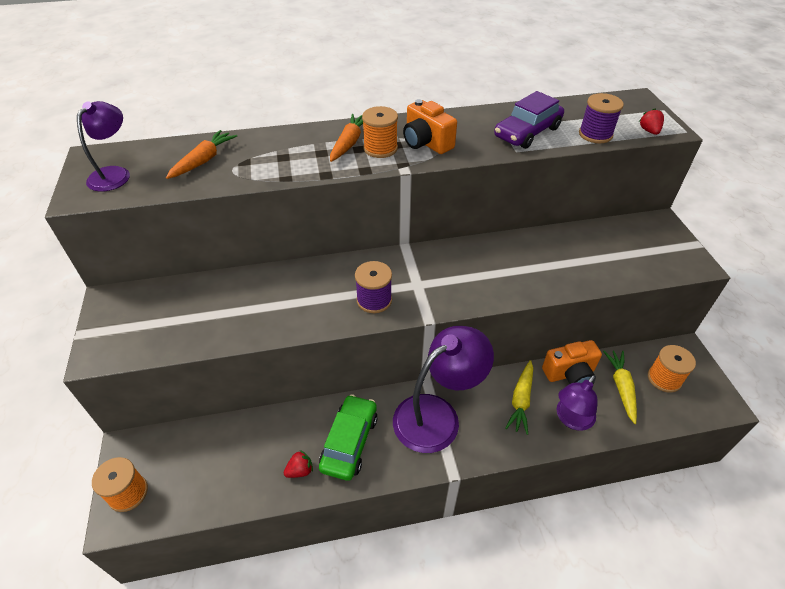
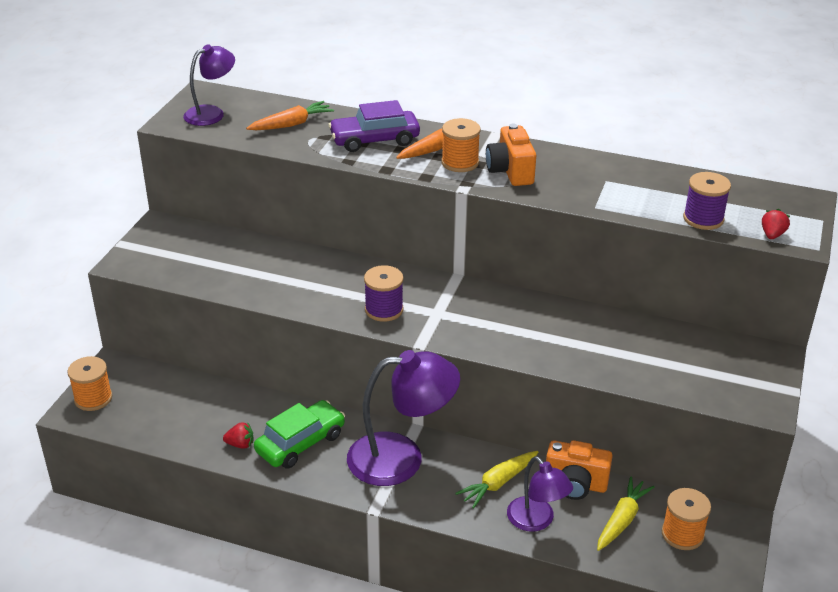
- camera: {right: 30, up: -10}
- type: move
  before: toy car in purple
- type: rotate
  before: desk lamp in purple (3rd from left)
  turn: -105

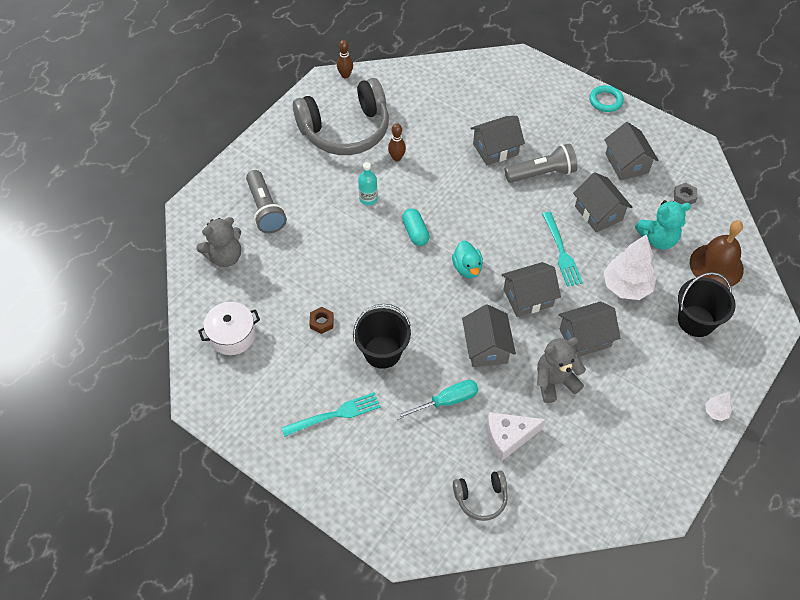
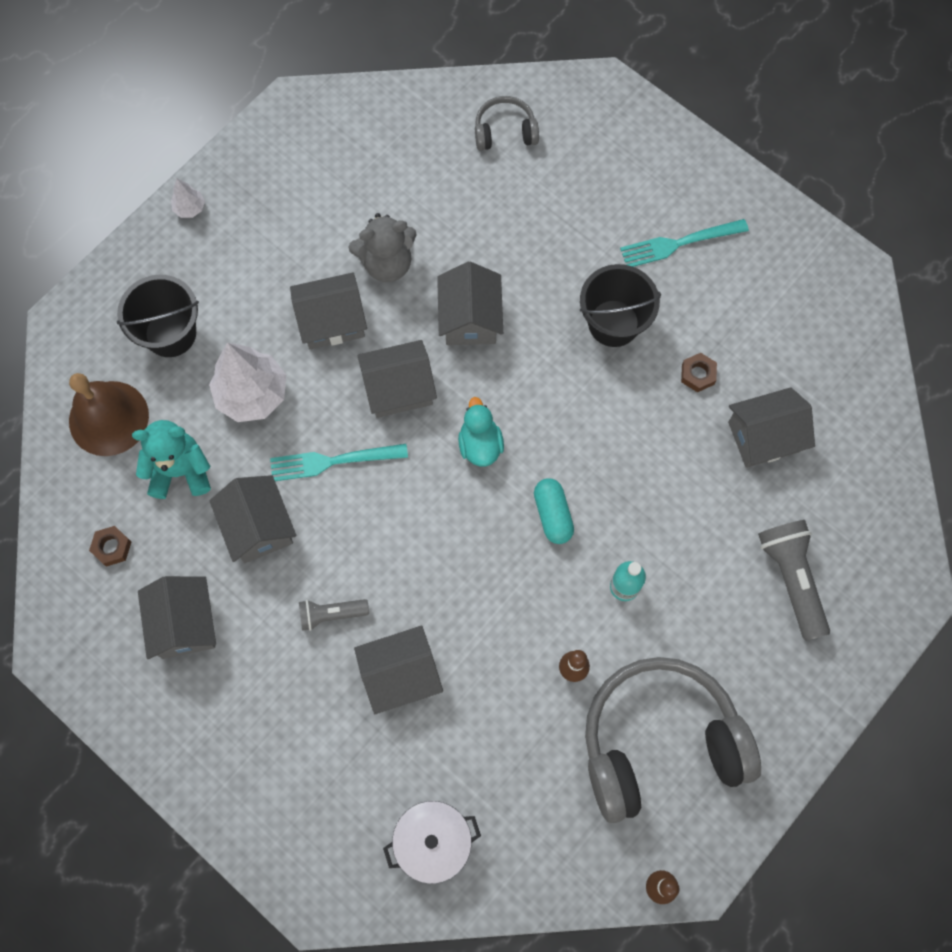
- camera: {right: -175, up: 15}
- type: recolor
  before: hex nut in ash-grey
  after: hex nut in brown (1st from left)
- type: rotate
  before: dinner fork in aqua (2nd from left in the first image)
  turn: -90
- type: resize
  before: torch in ash-grey (2nd from left in the first image)
  scale: 0.59
- type: move
  before: stockpot in snow-white
- type: insert
  after: toy house in ash-grey (7th from left)
- type: delete
  before: stuffed bear in ash-grey (1st from left)
- type: delete
  before: screwdriver in aqua
- type: delete
  before: cheese in snow-white
- type: delete
  before: torus in aqua

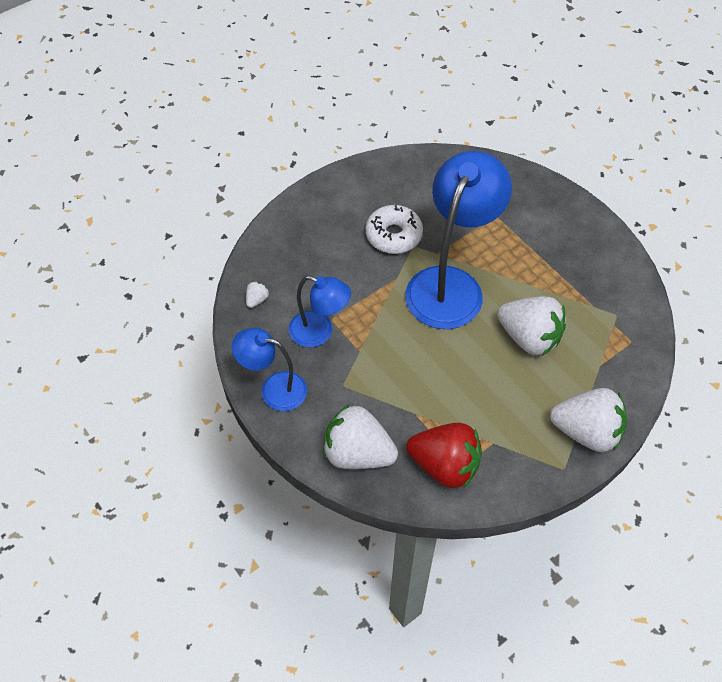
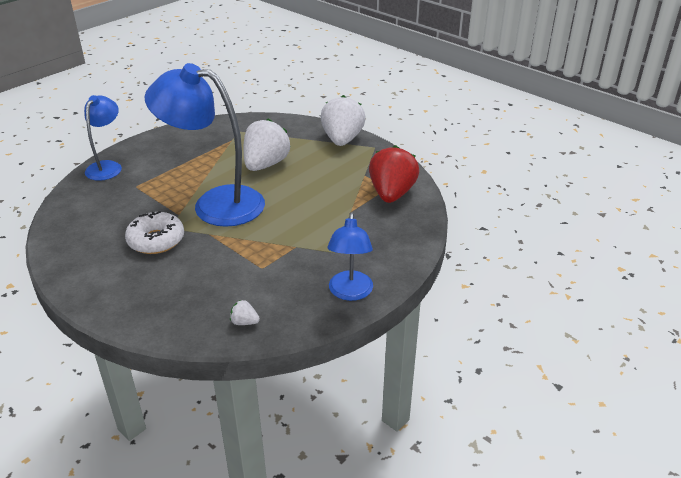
- camera: {right: -100, up: -20}
- type: move
  before: desk lamp in blue (2nd from left in the first image)
  after: desk lamp in blue (1st from left)
- type: delete
  before: berry in snow-white (2nd from left)

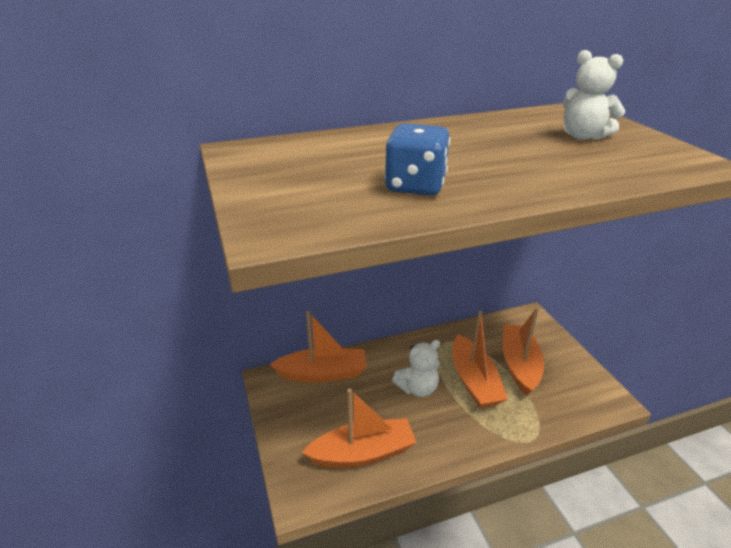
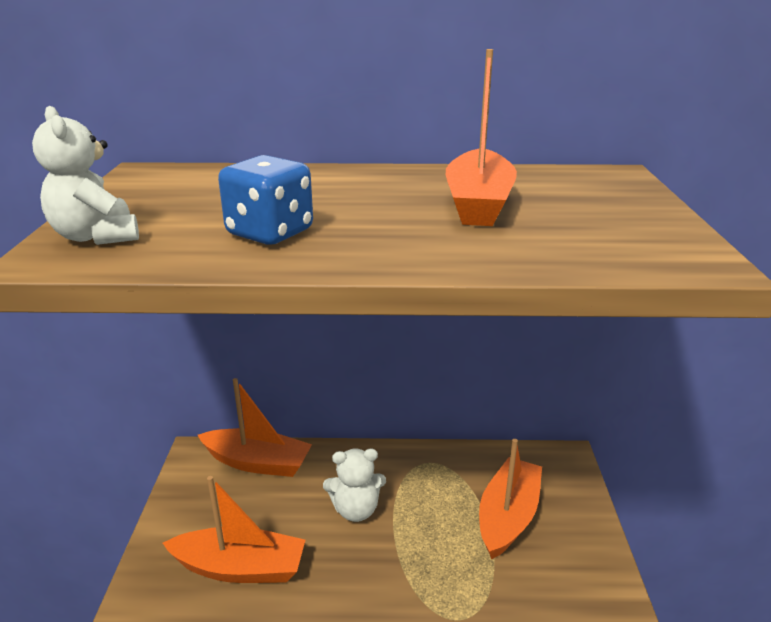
- camera: {right: 20, up: -5}
- type: move
  before: stuffed bear in snow-white (2nd from left in the first image)
  after: stuffed bear in snow-white (1st from left)
- type: move
  before: sailboat in orange-coloured (3rd from left)

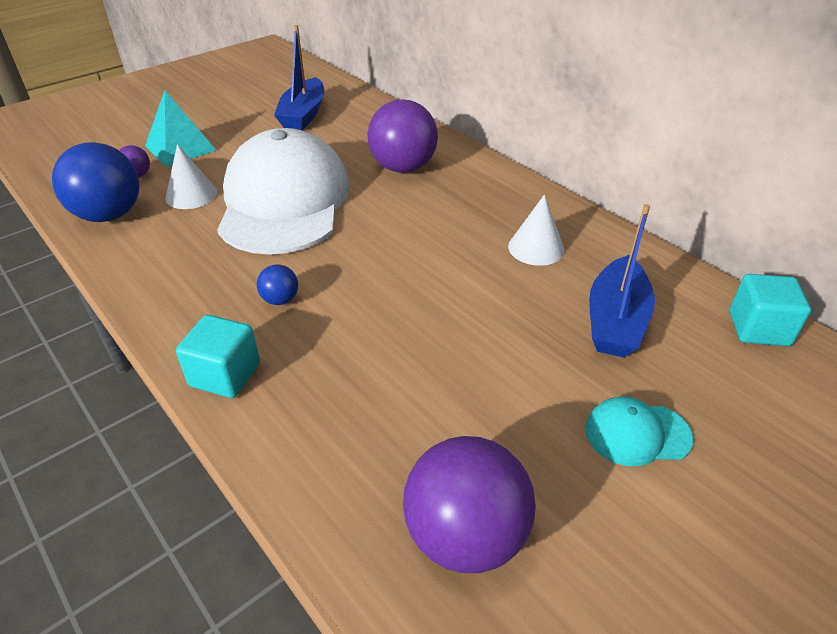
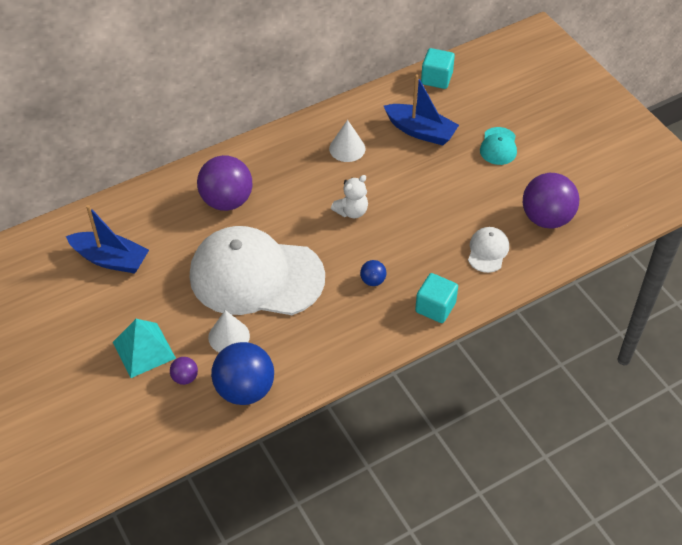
- camera: {right: -80, up: 10}
- type: insert
  after: stuffed bear in snow-white
- type: insert
  after: peaked cap in snow-white (2nd from left)

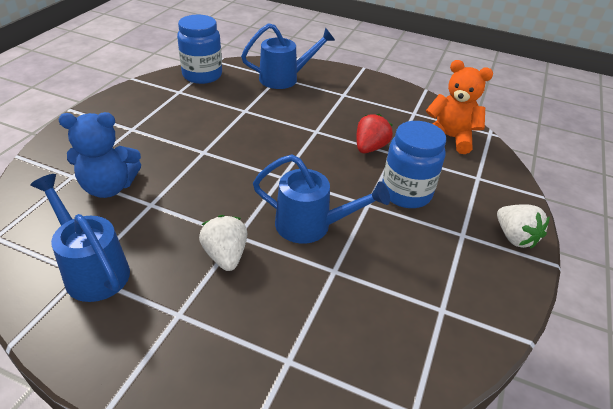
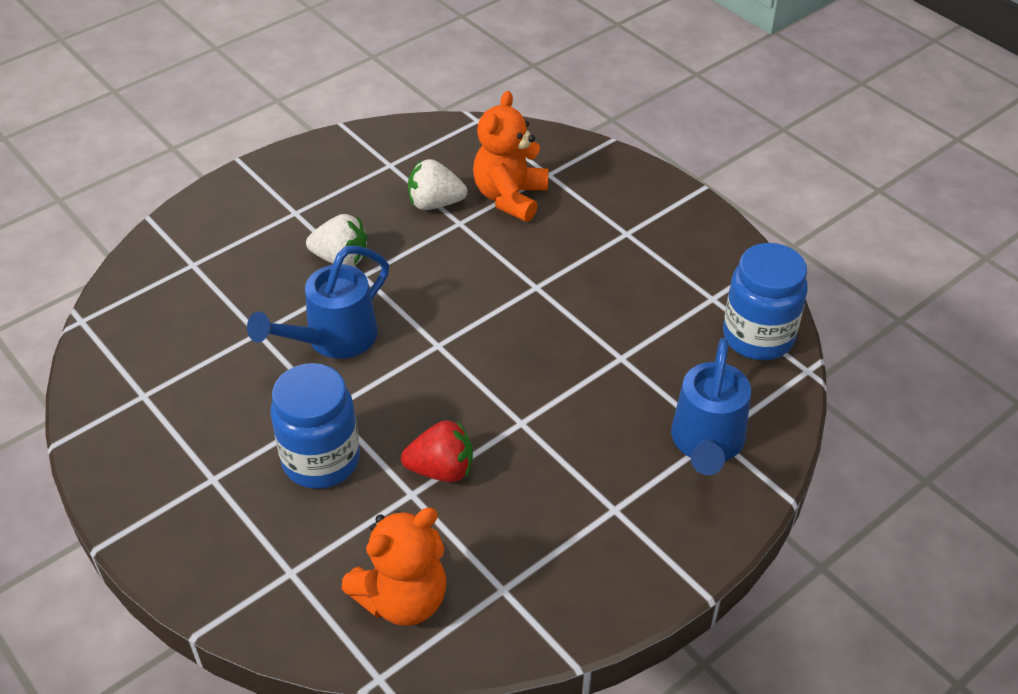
- camera: {right: 120, up: 5}
- type: rotate
  before: berry in scarlet
  turn: -60
- type: move
  before: berry in snow-white (2nd from left)
- type: recolor
  before: stuffed bear in blue
  after: stuffed bear in orange-coloured (2nd from left)
- type: delete
  before: watering pot in blue (1st from left)

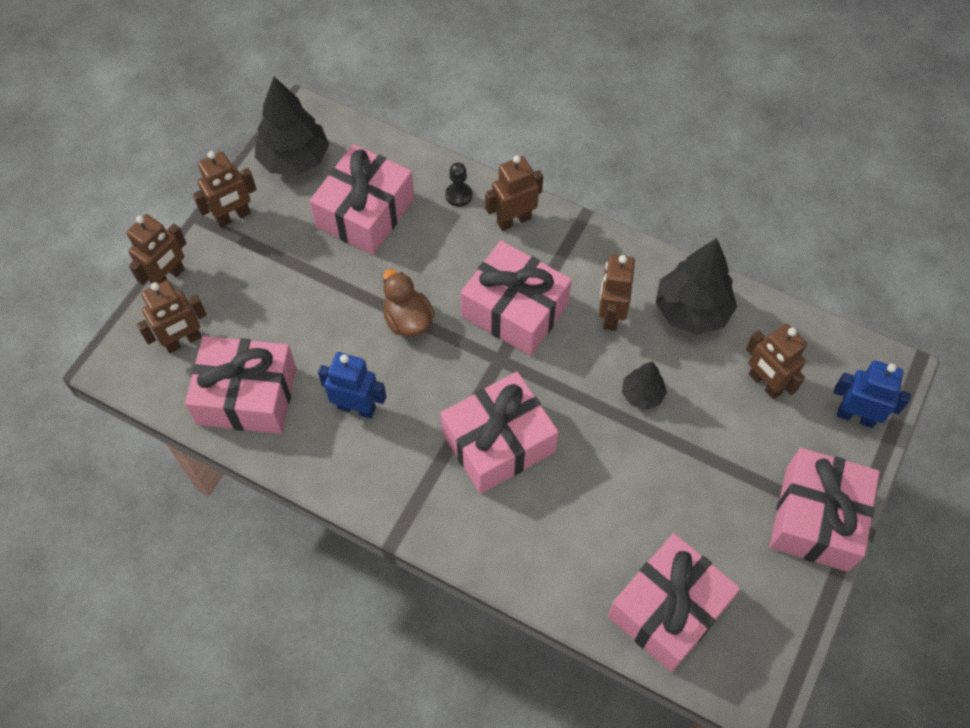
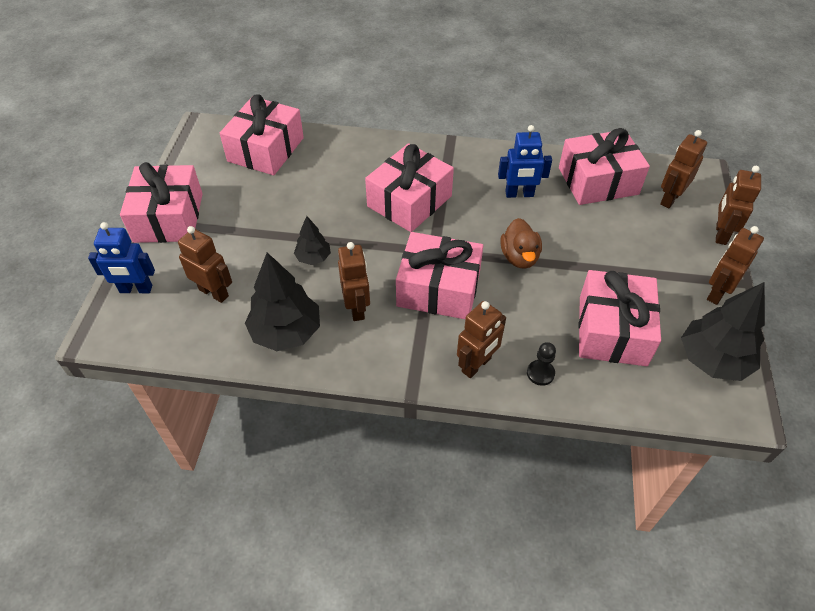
- camera: {right: 160, up: -10}
- type: rotate
  before: duck in brown
  turn: 45

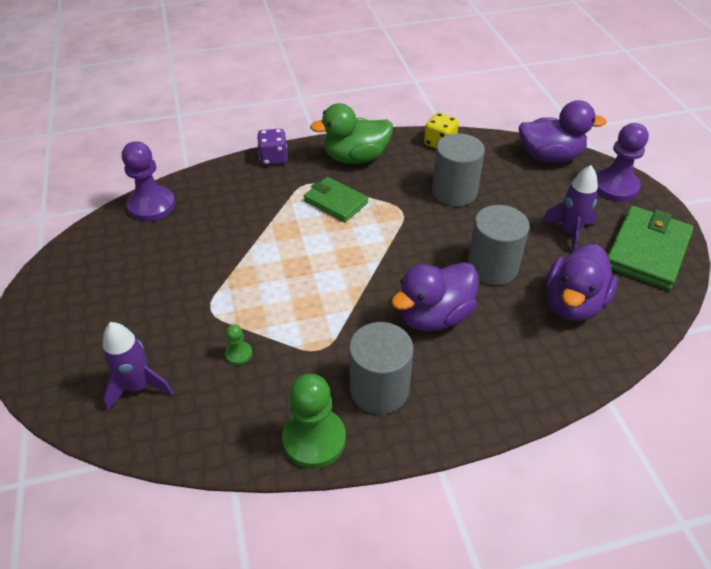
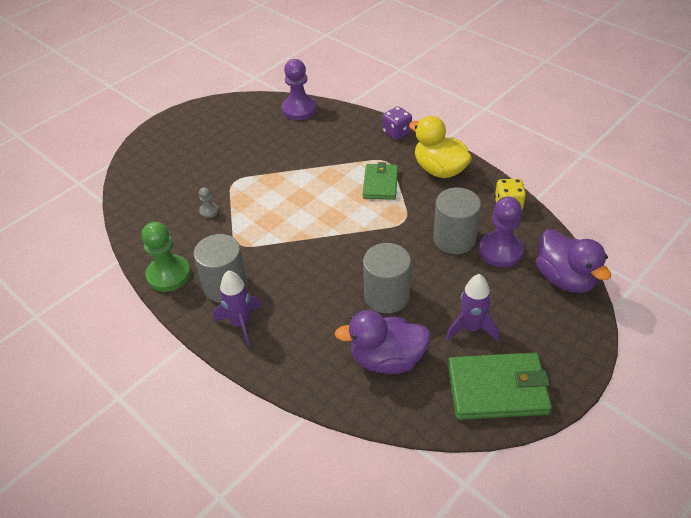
- camera: {right: 60, up: 0}
- type: recolor
  before: pawn in green (1st from left)
  after: pawn in ash-grey
- type: move
  before: spaceship in purple (1st from left)
- type: recolor
  before: duck in green
  after: duck in golden
- type: move
  before: pawn in purple (2nd from left)
- type: delete
  before: duck in purple (1st from left)

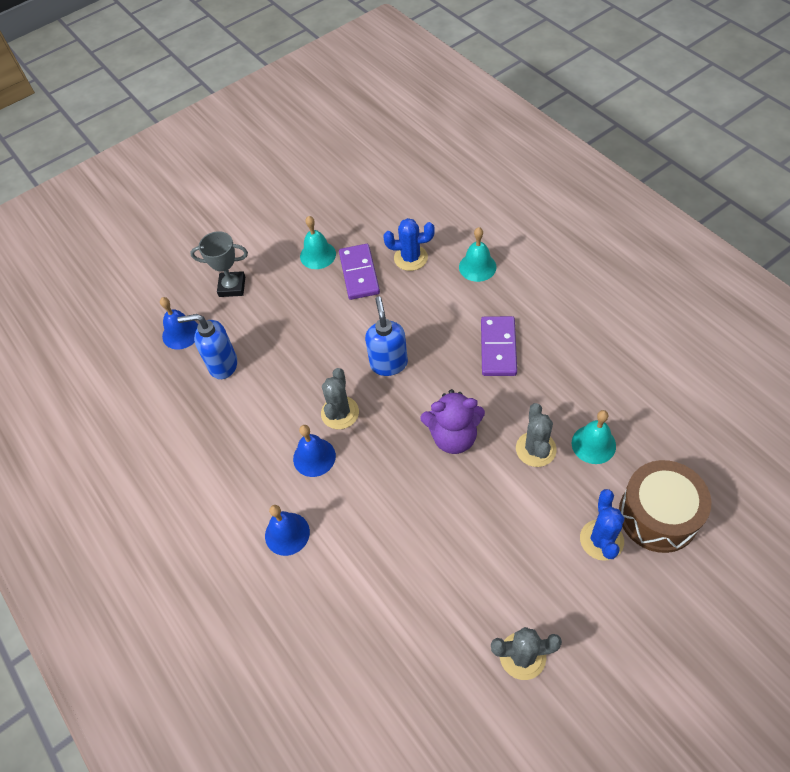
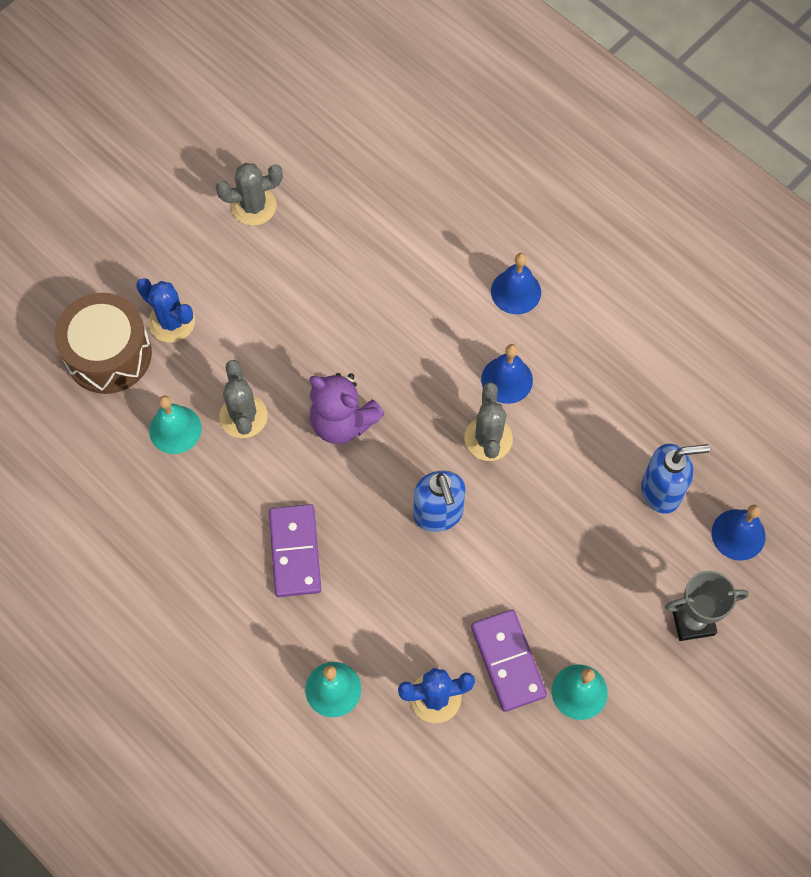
- camera: {right: 165, up: 10}
- type: rotate
  before: cactus in blue (2nd from left in the first image)
  turn: -45
- type: rotate
  before: stuffed bear in purple
  turn: -135

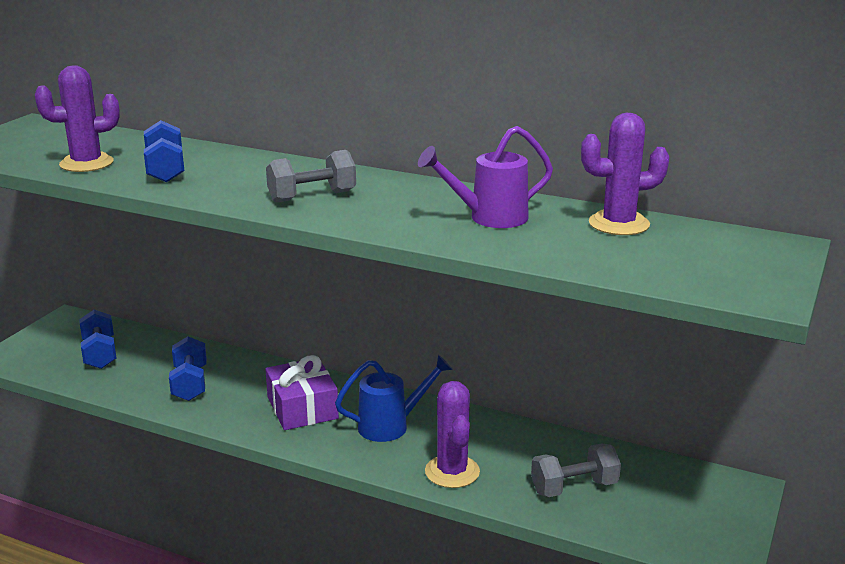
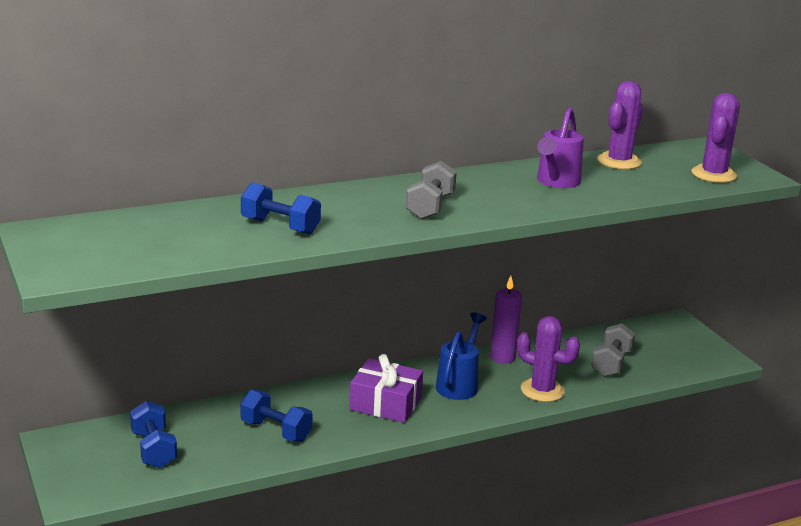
- camera: {right: -50, up: 0}
- type: rotate
  before: dumbbell in blue (1st from left)
  turn: 45
- type: insert
  after: candle in purple
- type: move
  before: cactus in purple (1st from left in the first image)
  after: cactus in purple (3rd from left)

